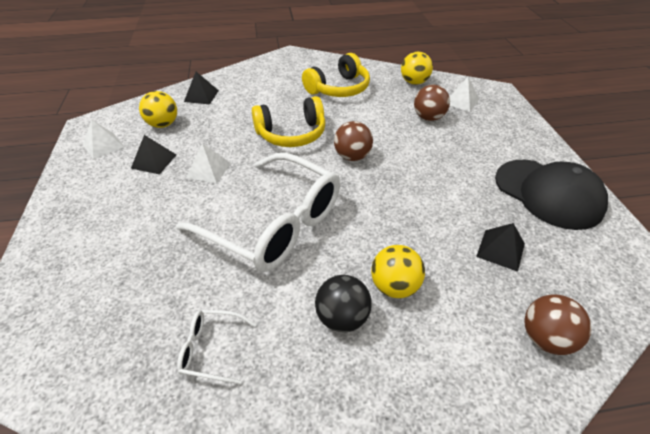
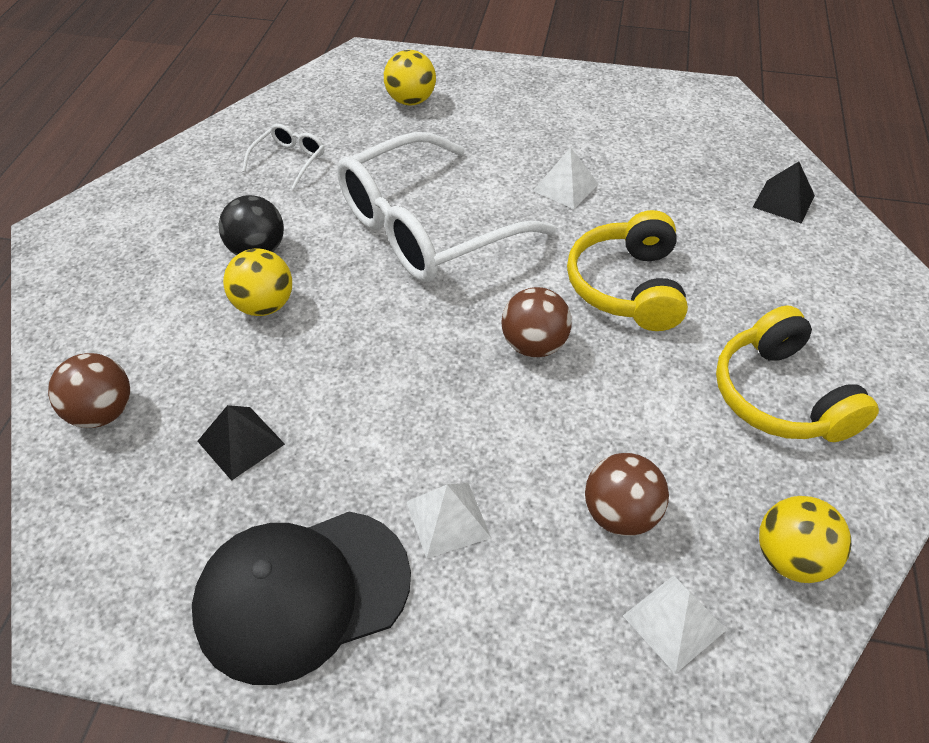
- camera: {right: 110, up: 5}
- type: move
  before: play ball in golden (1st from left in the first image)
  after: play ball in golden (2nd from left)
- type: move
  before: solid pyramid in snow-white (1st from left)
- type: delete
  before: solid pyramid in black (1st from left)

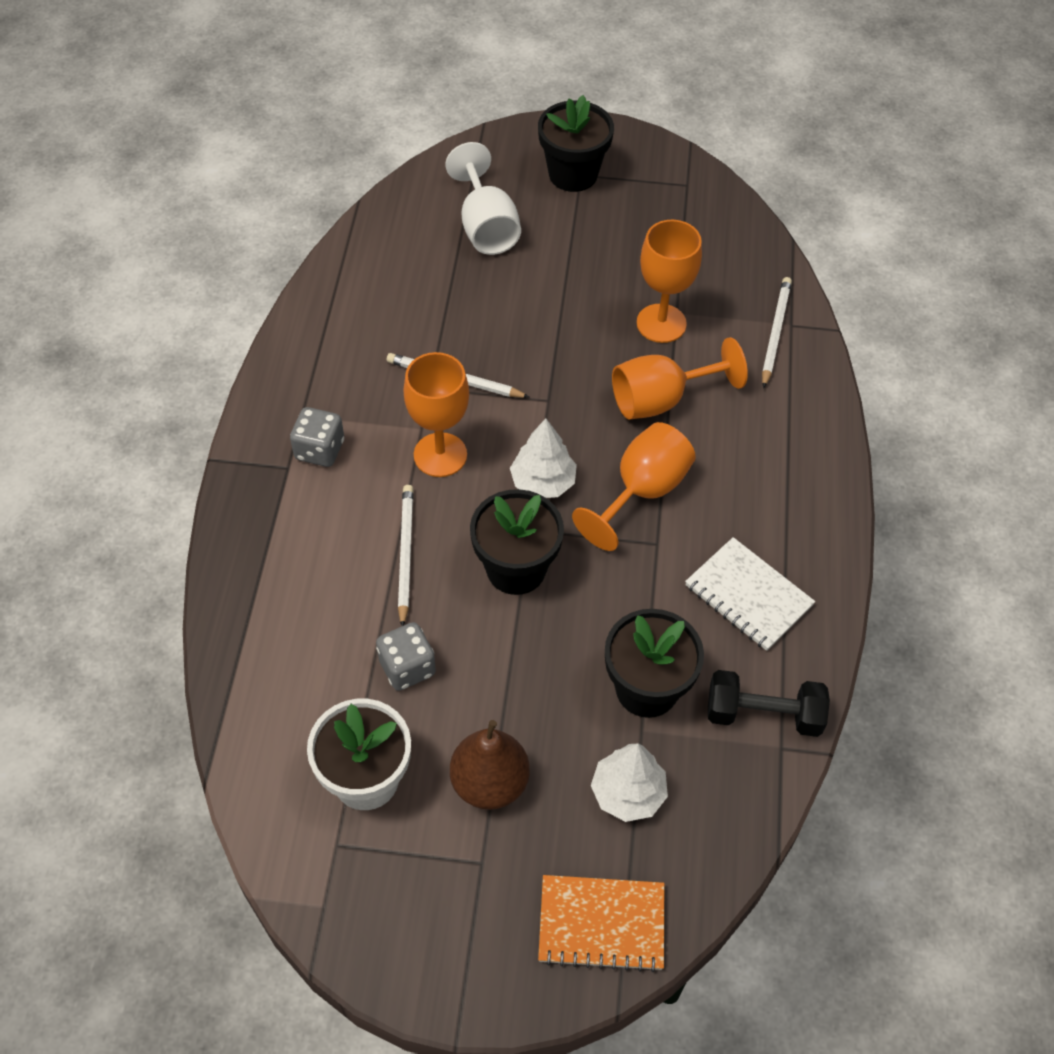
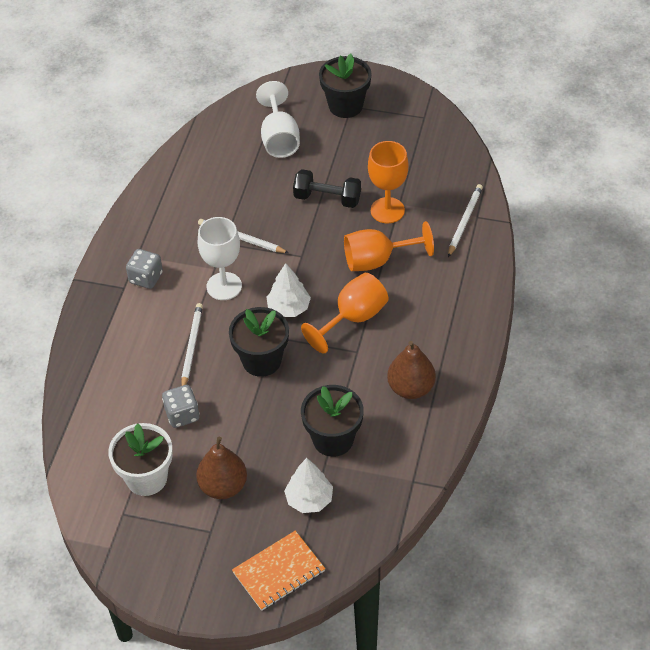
- camera: {right: 10, up: -5}
- type: recolor
  before: goblet in orange-coloured (1st from left)
  after: goblet in snow-white (1st from left)
- type: rotate
  before: exercise book in orange-coloured
  turn: -45
- type: move
  before: dumbbell in black
- type: replace
  before: exercise book in snow-white
  after: pear fruit in brown (2nd from left)

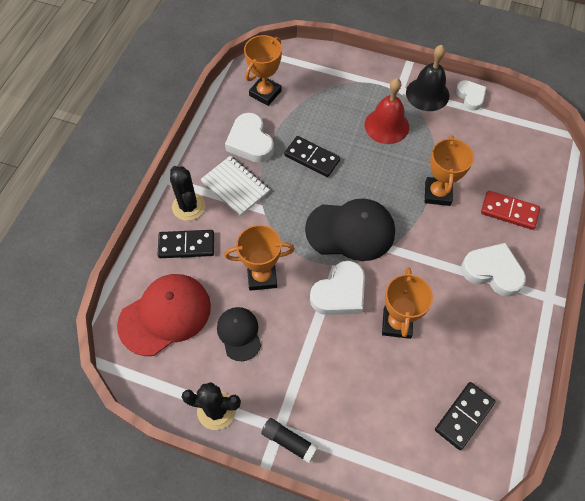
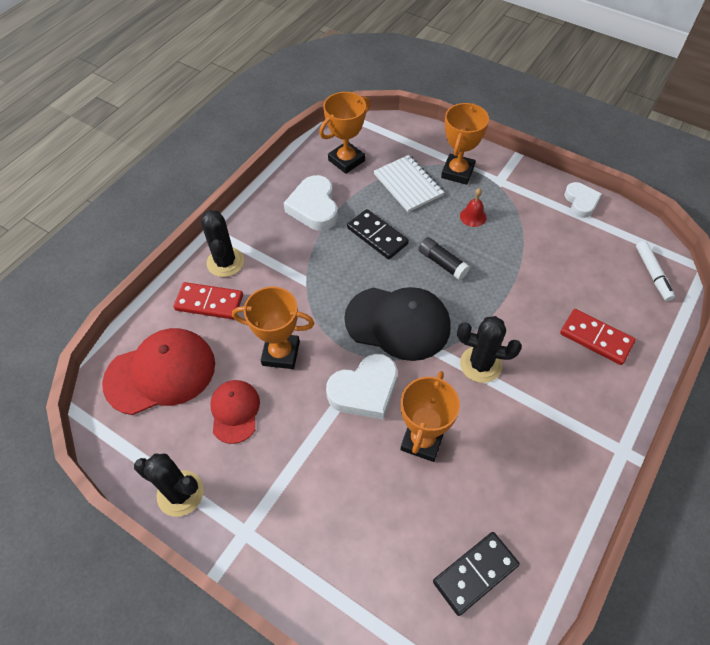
- camera: {right: 15, up: -5}
- type: recolor
  before: domino piece in black (1st from left)
  after: domino piece in scarlet (1st from left)
- type: recolor
  before: peaked cap in black (1st from left)
  after: peaked cap in scarlet (2nd from left)
- type: move
  before: exercise book in snow-white
- type: move
  before: stick of glue in black
- type: move
  before: award cup in orange-coloured (4th from left)
- type: insert
  after: cactus in black (3rd from left)
- type: resize
  before: hand bell in scarlet
  scale: 0.51
- type: insert
  after: marker pen in snow-white
- type: delete
  before: hand bell in black
- type: delete
  before: heart shape in snow-white (4th from left)

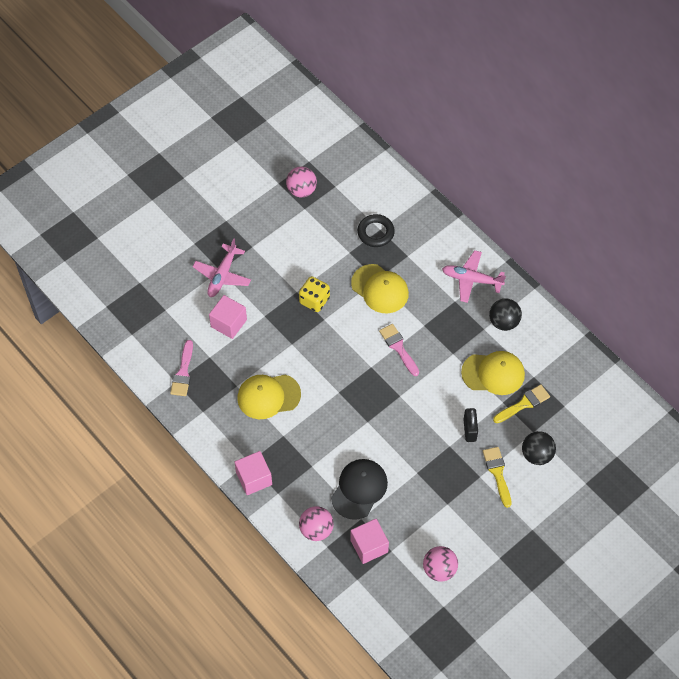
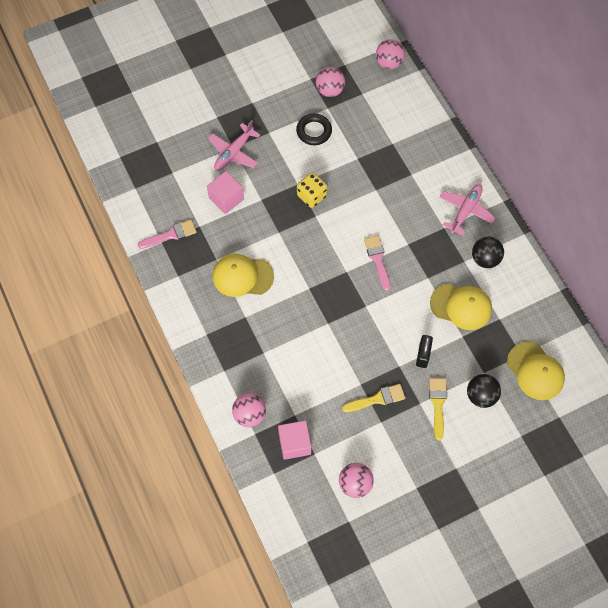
- camera: {right: 15, up: 5}
- type: rotate
  before: paint brush in rose-pink (1st from left)
  turn: -135
- type: move
  before: torus in black
- type: move
  before: paint brush in golden (2nd from left in the first image)
  after: paint brush in golden (1st from left)
- type: insert
  after: play ball in rose-pink (4th from left)
- type: rotate
  before: aeroplane in rose-pink (2nd from left)
  turn: 90
- type: move
  before: peaked cap in golden (2nd from left in the first image)
  after: peaked cap in golden (3rd from left)
- type: delete
  before: block in rose-pink (2nd from left)
- type: delete
  before: peaked cap in black

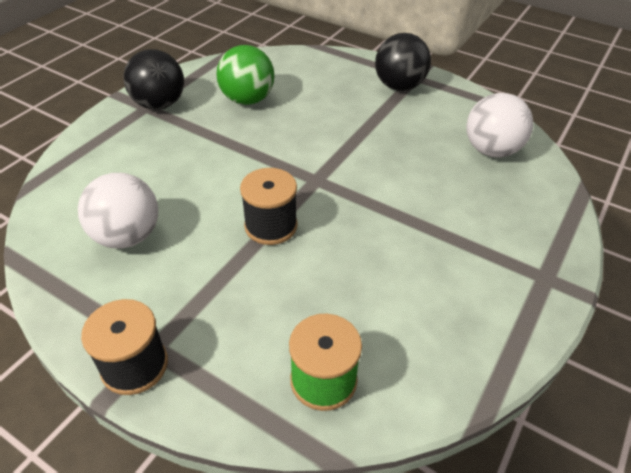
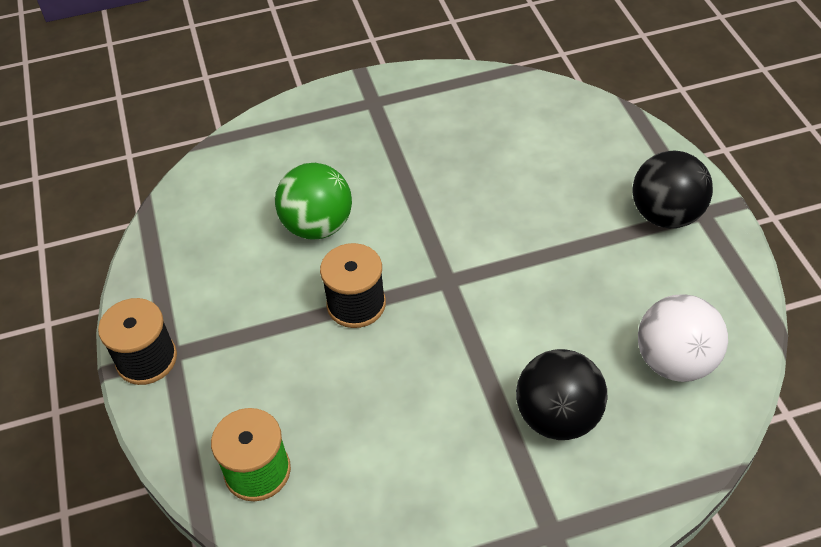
- camera: {right: 45, up: 5}
- type: move
  before: play ball in green
- type: move
  before: play ball in black (1st from left)
- type: delete
  before: play ball in snow-white (1st from left)

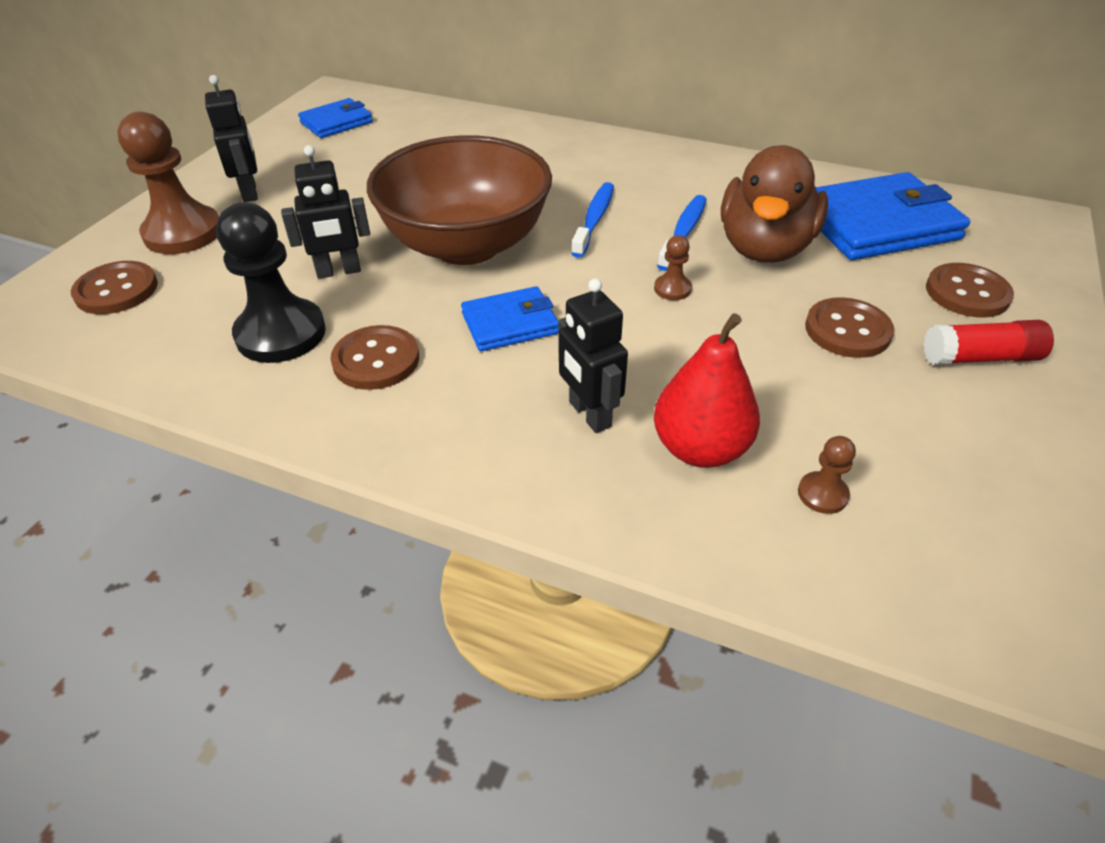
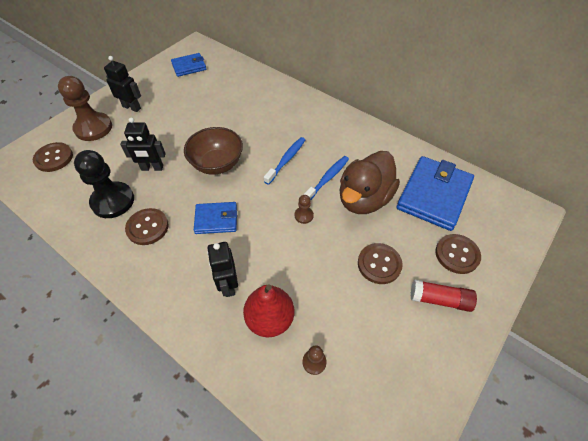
- camera: {right: 15, up: 10}
- type: rotate
  before: robot figure in black (1st from left)
  turn: -60
- type: resize
  before: serving bowl in brown
  scale: 0.64
- type: rotate
  before: wallet in blue (3rd from left)
  turn: -60

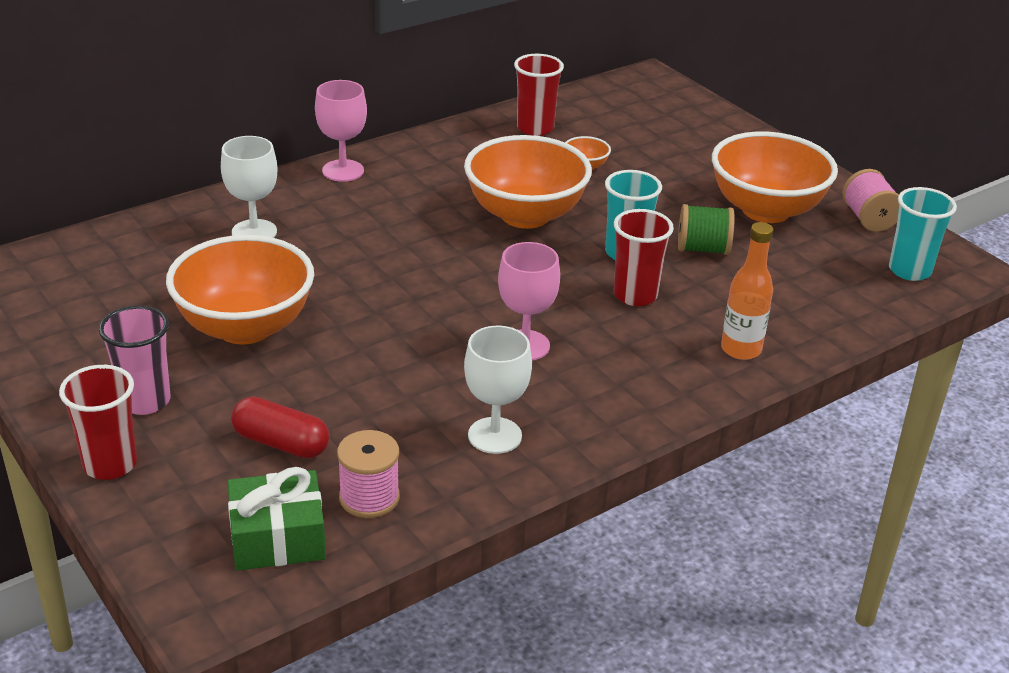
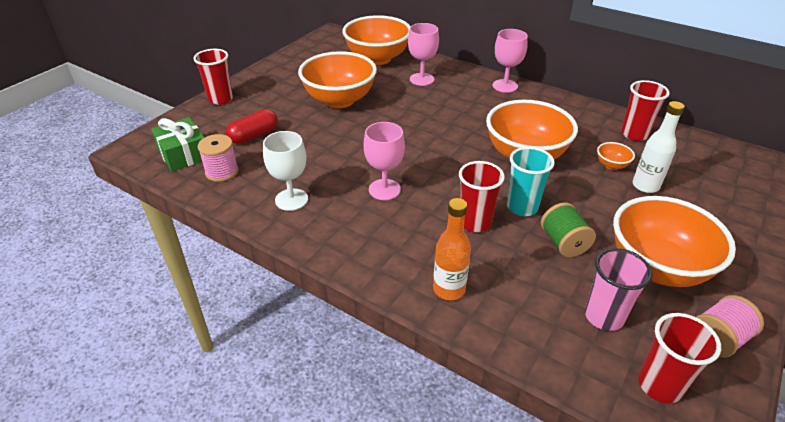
- camera: {right: 70, up: 5}
- type: rotate
  before: pill in scarlet
  turn: 45
- type: insert
  after: serving bowl in orange-coloured (2nd from left)
- type: recolor
  before: goblet in snow-white (1st from left)
  after: goblet in rose-pink (2nd from left)
- type: move
  before: tumbler in rose-pink
- type: insert
  after: bottle in snow-white
- type: recolor
  before: tumbler in aqua (2nd from left)
  after: tumbler in scarlet (4th from left)

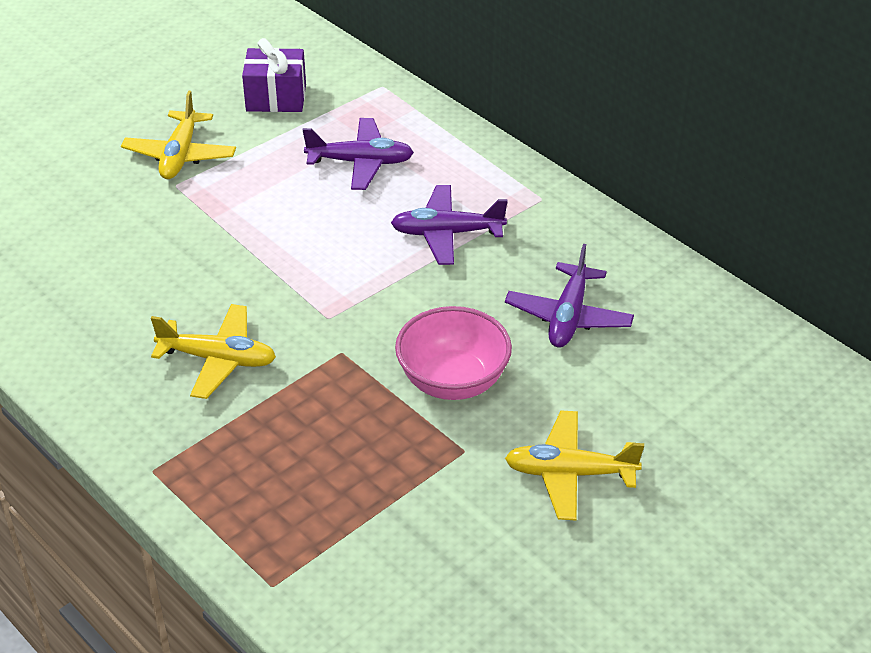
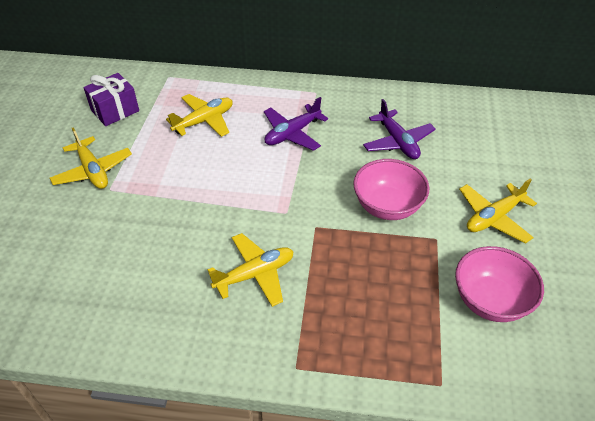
- camera: {right: -40, up: 5}
- type: recolor
  before: aeroplane in purple (1st from left)
  after: aeroplane in golden (2nd from left)
- type: insert
  after: serving bowl in rose-pink (2nd from left)

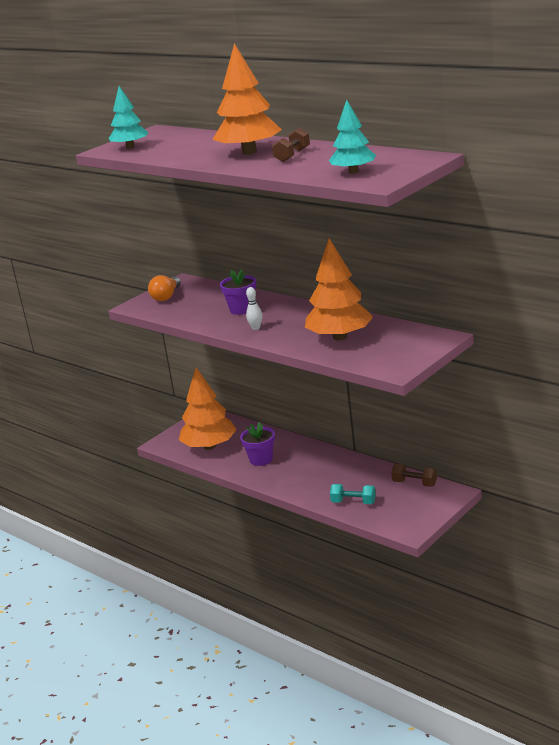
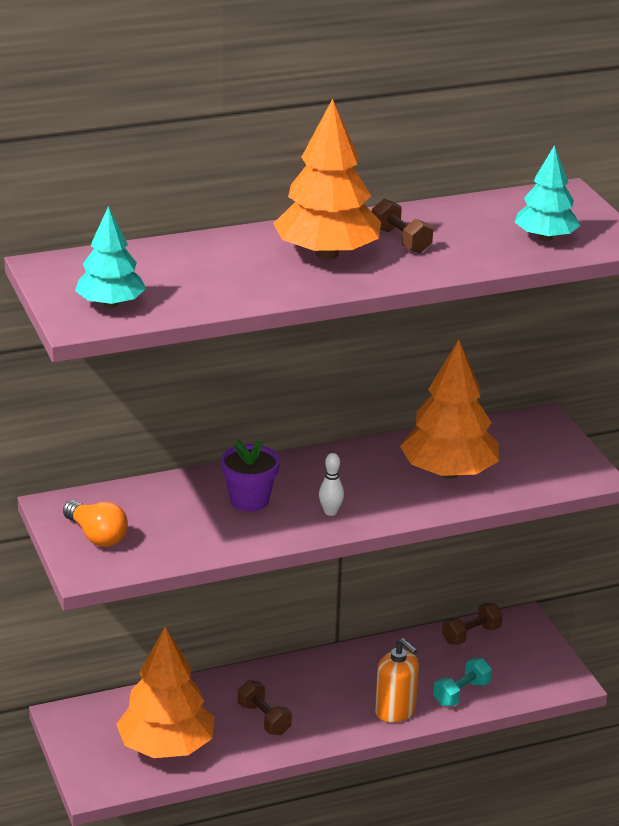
- camera: {right: -65, up: 5}
- type: replace
  before: potted plant in purple (2nd from left)
  after: dumbbell in brown (1st from left)
- type: insert
  after: soap dispenser in orange-coloured

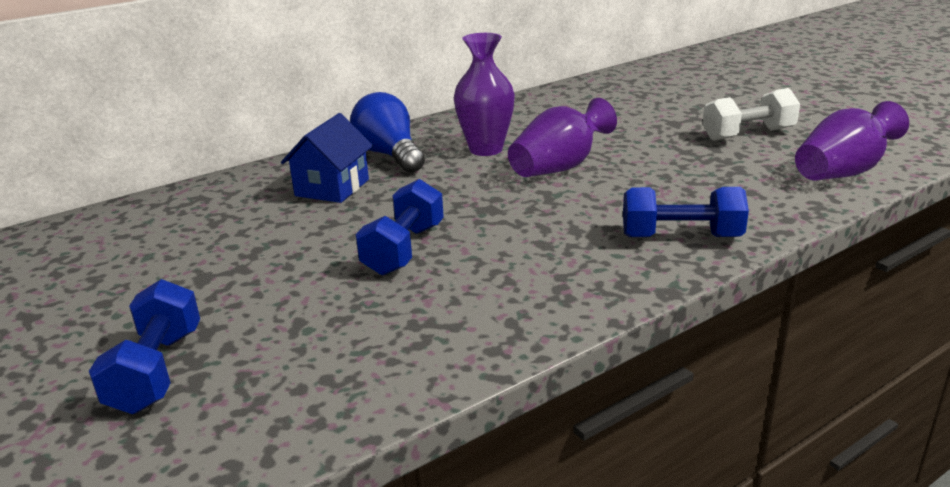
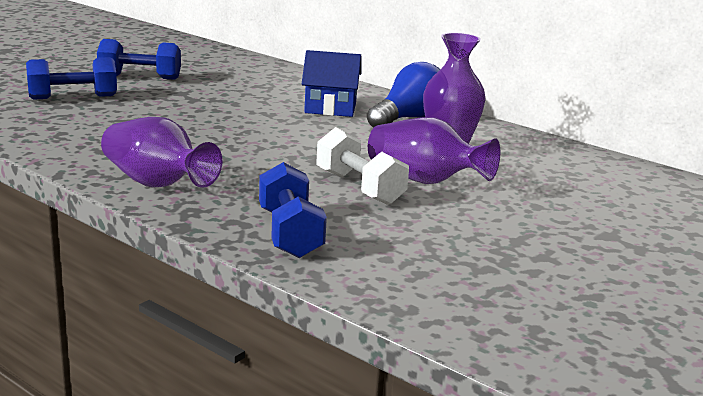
- camera: {right: 70, up: -5}
- type: move
  before: dumbbell in blue (2nd from left)
- type: move
  before: tall vase in purple (3rd from left in the first image)
  after: tall vase in purple (1st from left)
- type: move
  before: dumbbell in snow-white

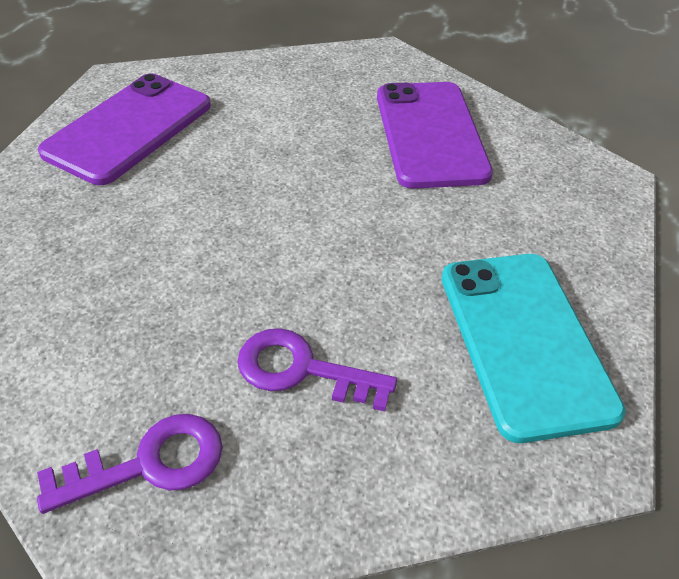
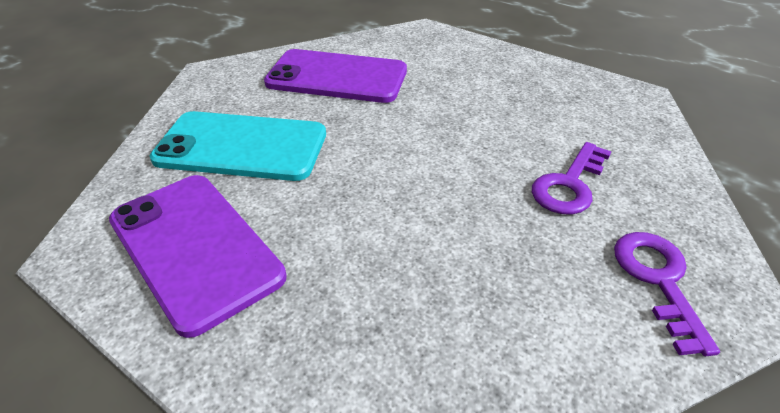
- camera: {right: -70, up: -5}
- type: move
  before: mobile phone in aqua

